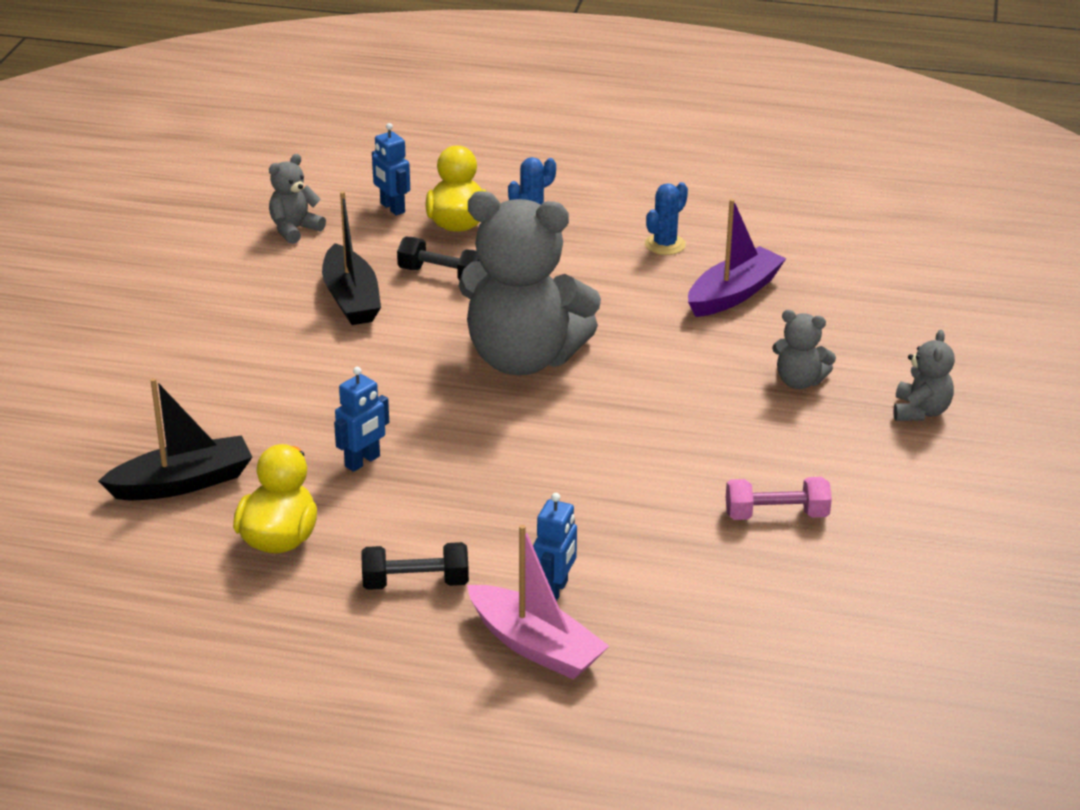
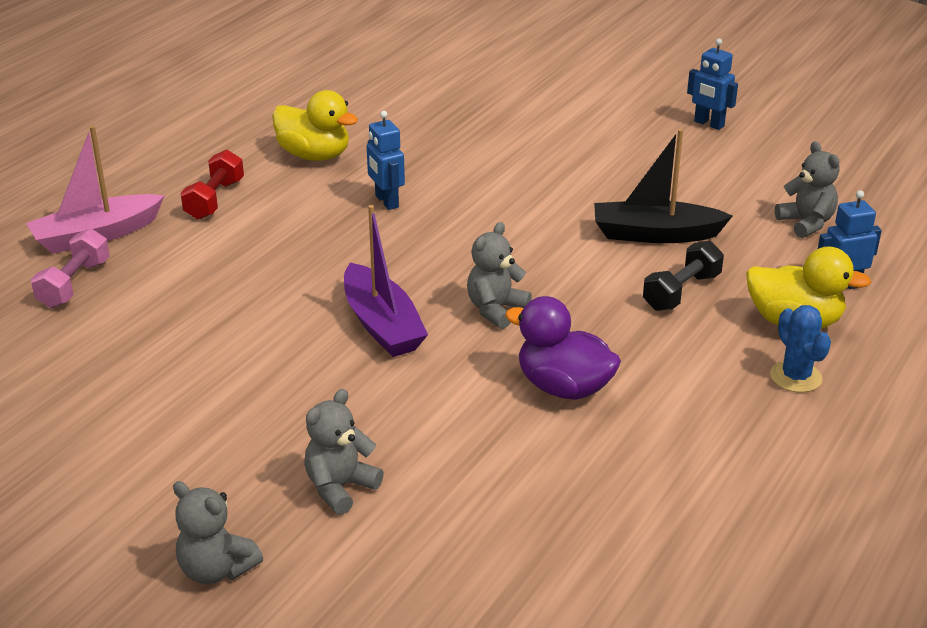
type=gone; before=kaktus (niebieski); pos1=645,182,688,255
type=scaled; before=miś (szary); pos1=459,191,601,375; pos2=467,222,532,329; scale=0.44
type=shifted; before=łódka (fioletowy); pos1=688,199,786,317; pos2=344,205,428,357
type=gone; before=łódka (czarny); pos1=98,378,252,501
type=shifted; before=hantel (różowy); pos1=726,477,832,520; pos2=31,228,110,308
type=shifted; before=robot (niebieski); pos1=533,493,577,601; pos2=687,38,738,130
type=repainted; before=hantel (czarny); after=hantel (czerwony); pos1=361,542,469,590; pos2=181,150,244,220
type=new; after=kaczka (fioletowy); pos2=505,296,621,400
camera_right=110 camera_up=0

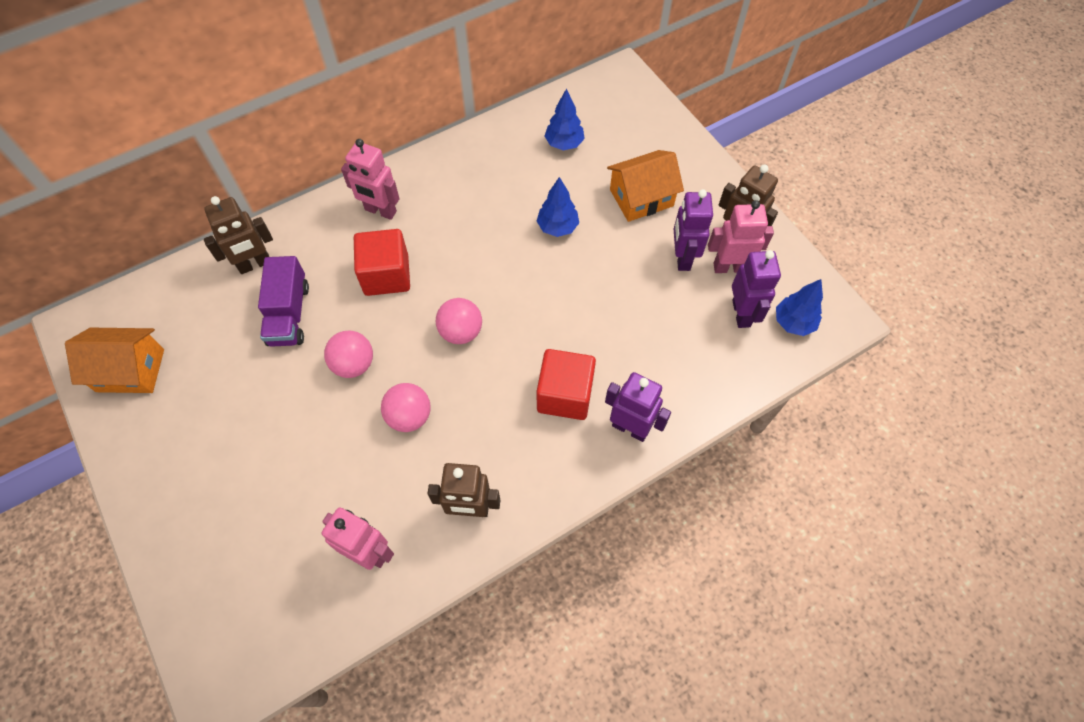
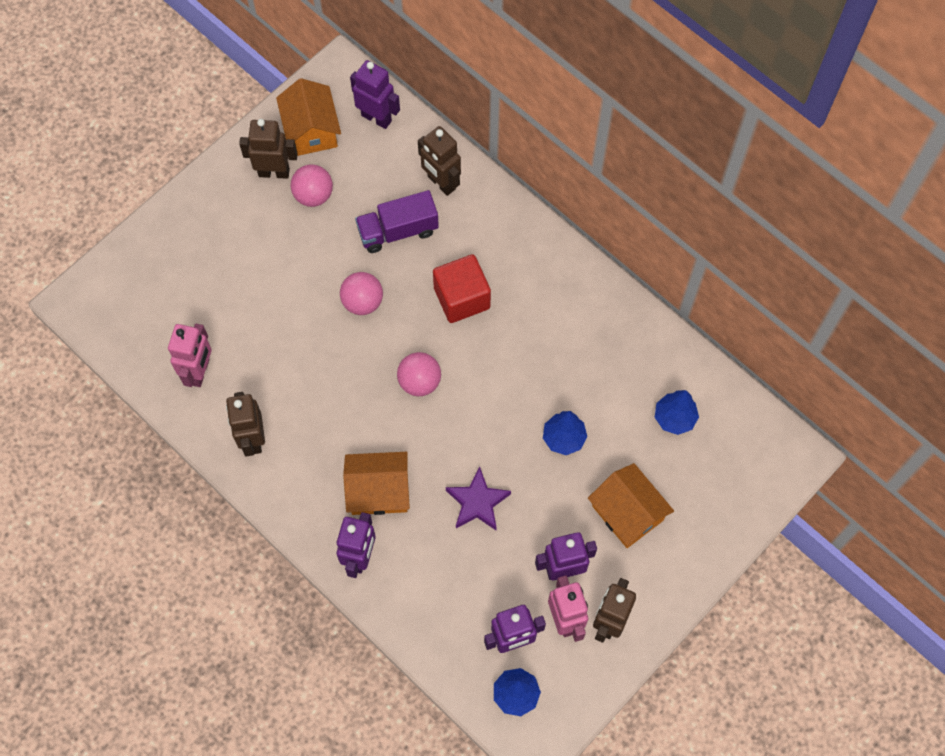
type=gone; before=robot (różowy); pos1=341,139,400,220
type=swapped; before=sześcian (czerwony); after=domek (pomarańczowy); pos1=536,349,596,420; pos2=343,452,410,515
type=shifted; before=piłka (różowy); pos1=381,383,431,432; pos2=291,164,333,207
type=new; after=robot (fioletowy); pos2=350,60,400,129
type=new; after=robot (brązowy); pos2=239,119,298,179
type=new; after=gwiazda (fioletowy); pos2=446,467,511,530
camera_right=75 camera_up=5

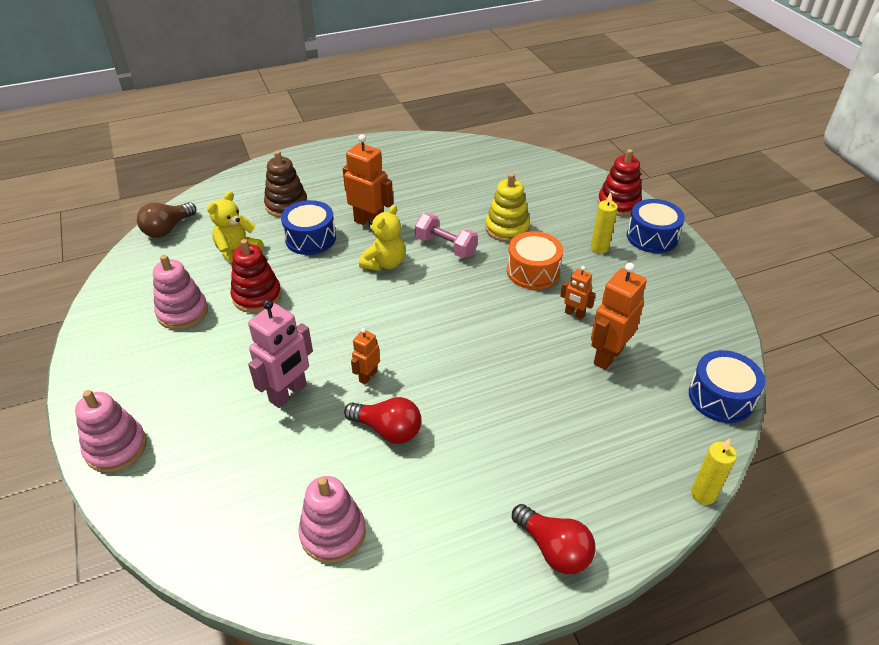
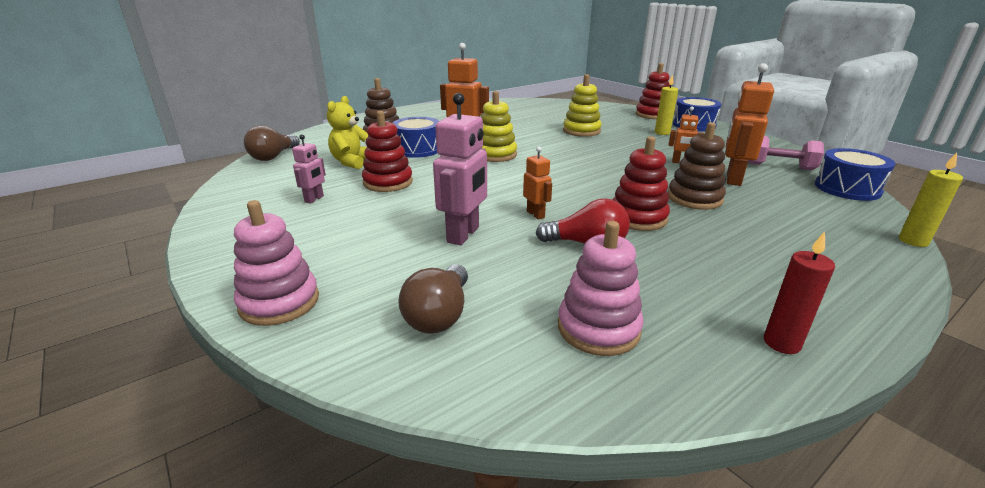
type=swapped; before=miś (żółty); after=zabawka nakładanka (żółty); pos1=359,205,405,271; pos2=481,91,517,162
type=shifted; before=hantel (różowy); pos1=415,213,478,258; pos2=748,136,824,171
type=gone; before=bęben (pomarańczowy); pos1=507,231,563,290
type=swapped; before=zabawka nakładanka (różowy); after=robot (różowy); pos1=153,255,208,330; pos2=292,135,326,204
type=rotated; before=robot (pomarańczowy); pos1=351,328,380,385; pos2=523,146,552,220; turn=135
type=gone; before=żarówka (czerwony); pos1=512,504,596,574
type=new; after=zabawka nakładanka (brązowy); pos2=668,122,726,210
type=new; after=zabawka nakładanka (czerwony); pos2=612,136,670,231
type=new; after=świeca (czerwony); pos2=764,232,835,354
type=new; after=żarówka (brązowy); pos2=398,264,468,334
camera_right=-15 camera_up=-15

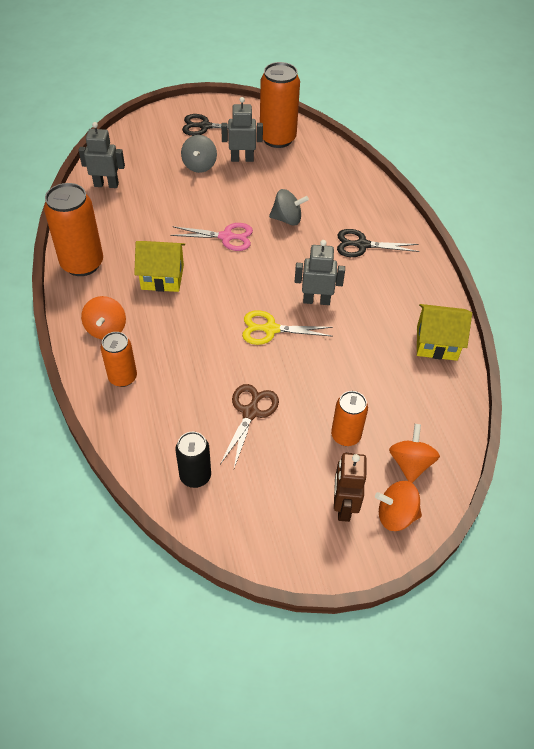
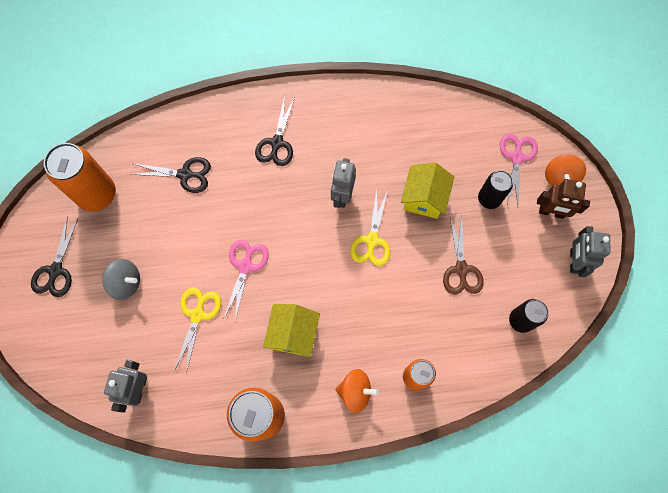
type=shifted; before=robot (szary); pos1=221,97,263,162; pos2=570,226,610,277
type=gone; before=bączek (szary); pos1=269,189,309,226
type=shifted; before=domek (żółty); pos1=417,304,472,361; pos2=401,162,454,219
type=rotated; before=nożyczki (brązowy); pos1=220,384,279,468; pos2=443,215,484,295; turn=-120
type=repainted; before=puszka (pomarańczowy); after=puszka (czarny); pos1=331,391,368,446; pos2=478,170,513,209
type=swapped; before=bączek (pomarańczowy); after=nożyczki (różowy); pos1=389,424,440,483; pos2=500,134,538,205
type=new; after=nożyczki (czarny); pos2=130,157,211,193
type=new; after=nożyczki (żółty); pos2=174,287,221,374
camera_right=-80 camera_up=20

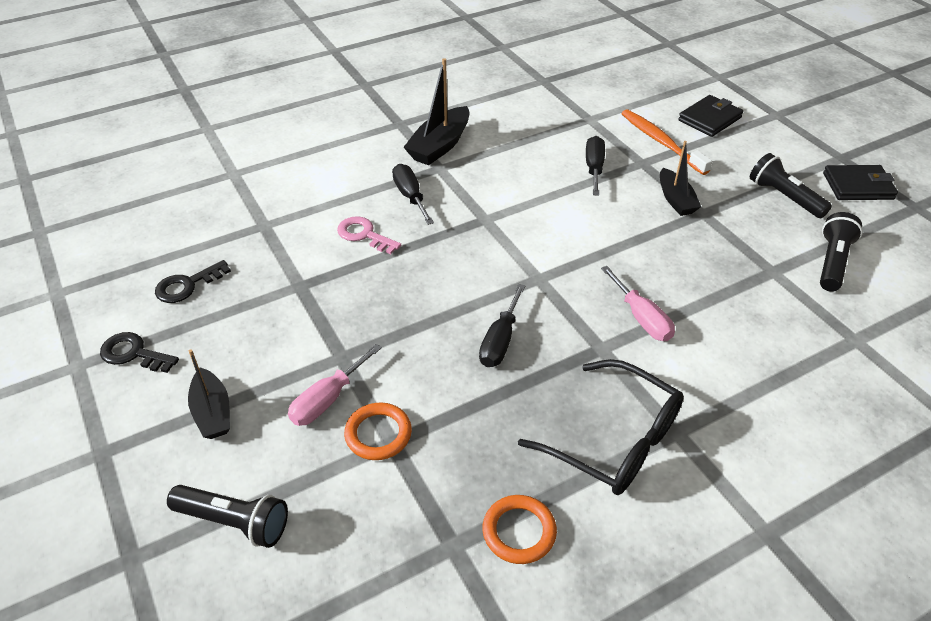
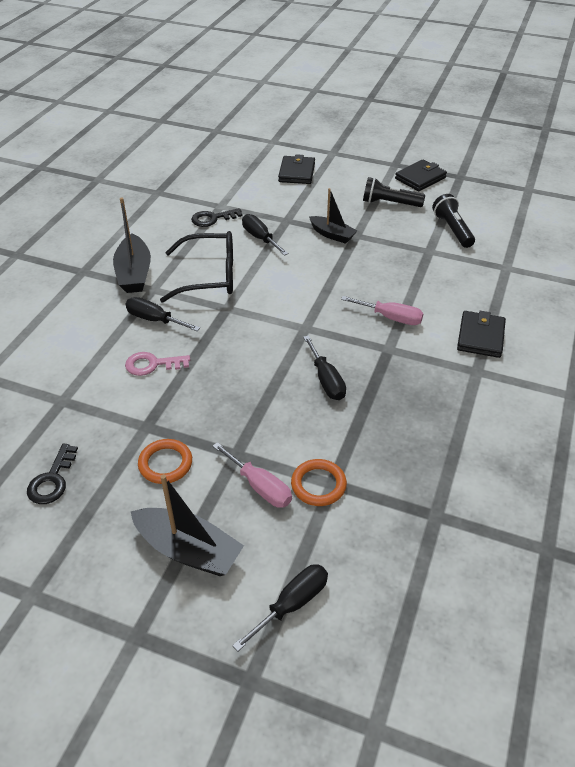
type=gone; before=szczoteczka do zębów (pomarańczowy); pos1=621,109,712,175
type=shifted; before=klucz (czarny); pos1=100,332,179,373; pos2=191,208,243,227
type=rotated; before=śrubokręt (różowy); pos1=288,344,382,426; pos2=212,442,292,508; turn=-45
type=scaled; before=łódka (czarny); pos1=188,349,230,439; pos2=131,474,244,576; scale=1.5
type=shifted; before=okulary (czarny); pos1=518,359,684,495; pos2=160,231,233,303
type=swapped; before=latarka (czarny); after=śrubokręt (czarny); pos1=167,485,288,548; pos2=232,564,328,652
type=shifted; before=pierścień (pomarańczowy); pos1=482,495,557,564; pos2=138,439,192,484
type=new; after=portfel (czarny); pos2=457,311,506,358
camera_right=-40 camera_up=0

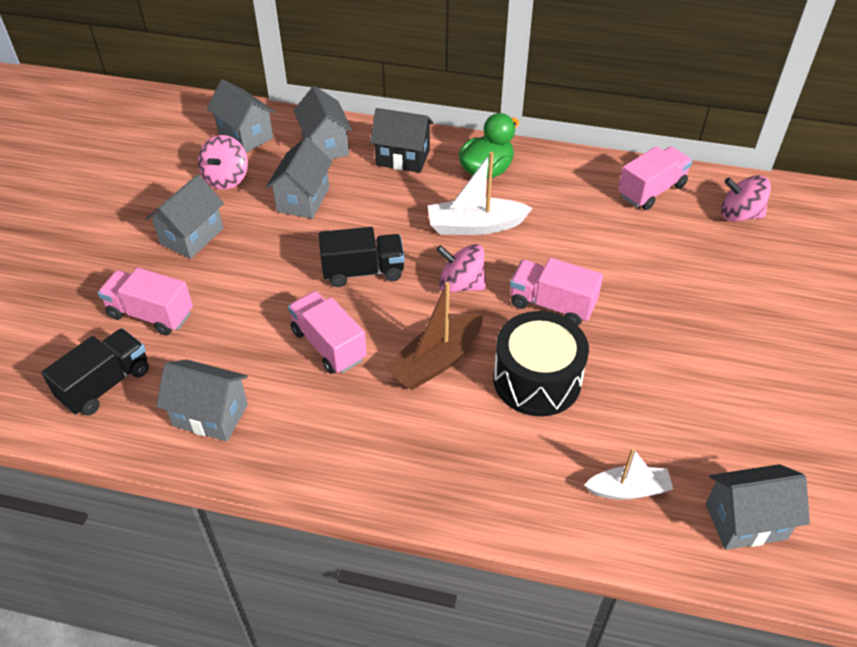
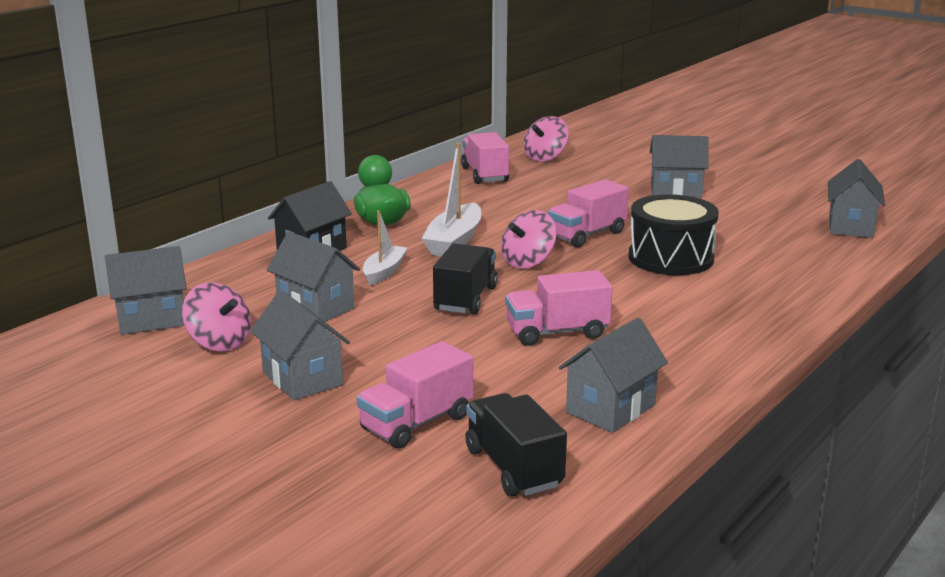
type=shifted; before=domek (szary); pos1=294,86,353,159; pos2=650,135,709,198
type=gone; before=łódka (brązowy); pos1=385,282,483,390
type=shifted; before=łódka (biały); pos1=584,448,673,500; pos2=363,210,407,285
camera_right=-65 camera_up=-25

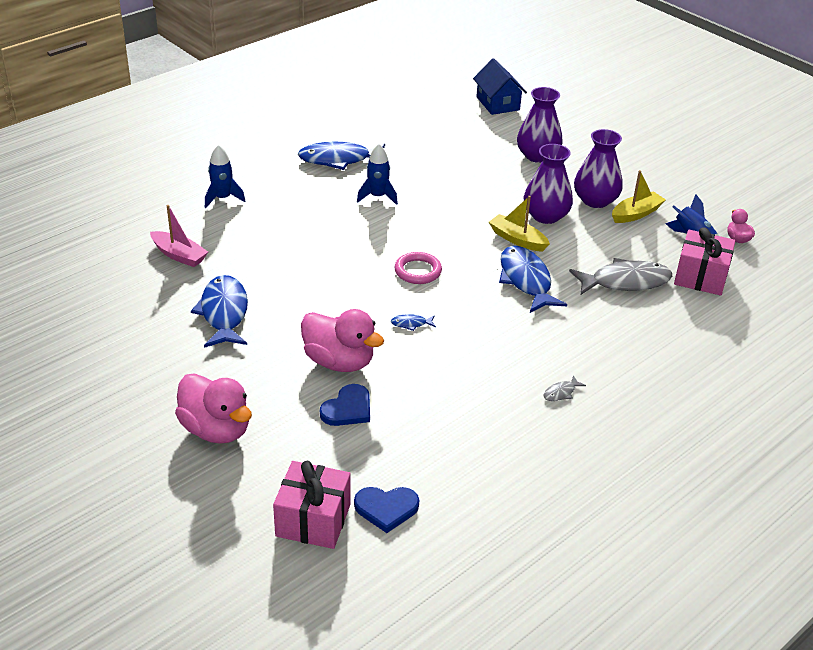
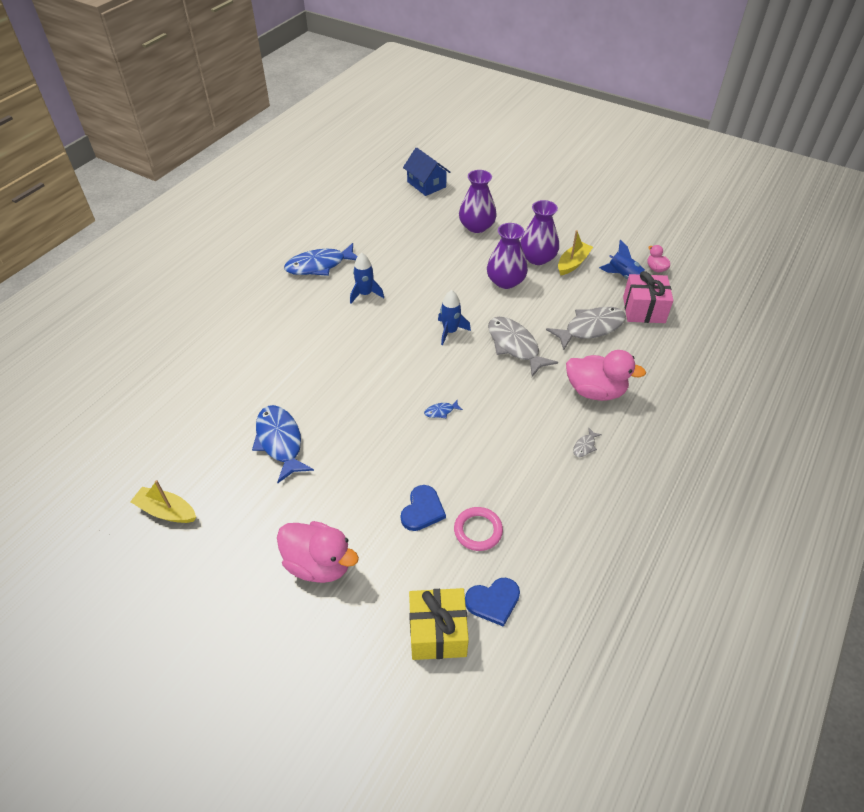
type=shifted; before=rakieta (niebieski); pos1=205,145,245,208; pos2=438,290,471,345
type=shifted; before=łódka (żółty); pos1=489,196,550,252; pos2=130,480,196,523
type=gone; before=łódka (różowy); pos1=150,205,208,267
type=repainted; before=ryba (niebieski); after=ryba (szary); pos1=499,246,567,313; pos2=488,317,558,377
type=shifted; before=pierścień (różowy); pos1=395,252,442,284; pos2=454,507,503,551
type=shifted; before=kaczka (różowy); pos1=301,309,384,372; pos2=566,350,646,401
type=repainted; before=prezent (różowy); after=prezent (żółty); pos1=273,461,351,549; pos2=409,588,469,660
camera_right=-15 camera_up=10

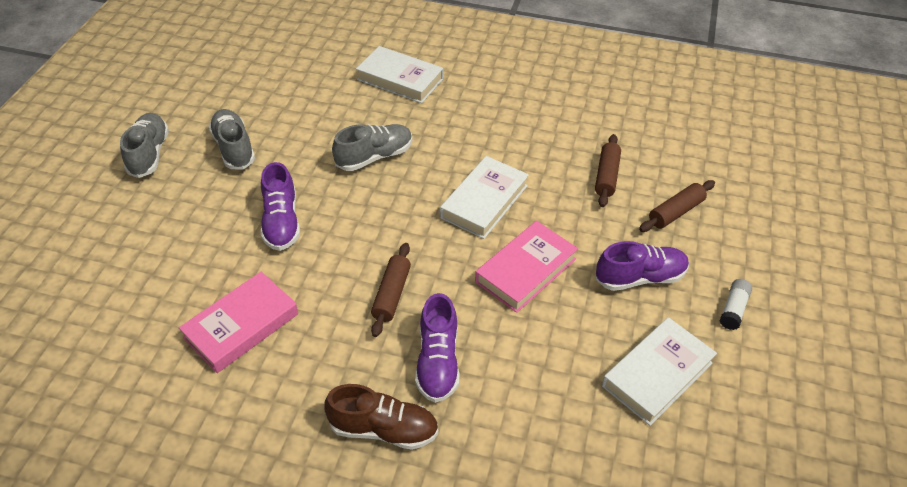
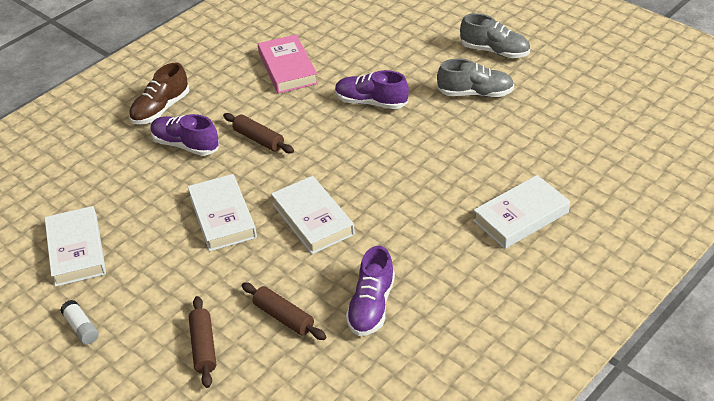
type=gone; before=but (szary); pos1=332,124,412,171
type=repainted; before=książka (różowy); after=książka (biały); pos1=475,221,578,313; pos2=188,174,257,251
type=shifted; before=but (fioletowy); pos1=596,241,689,291; pos2=346,246,395,336
camera_right=120 camera_up=-5

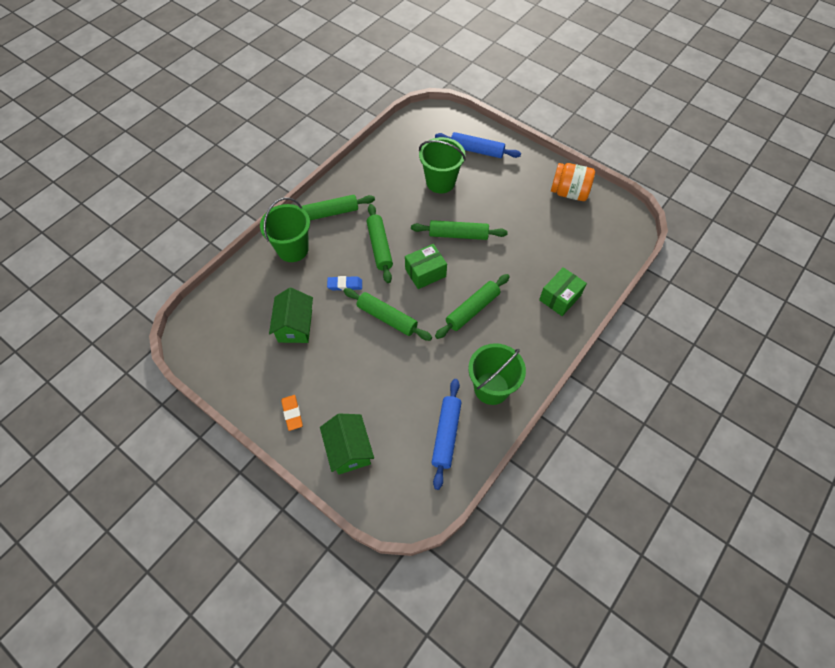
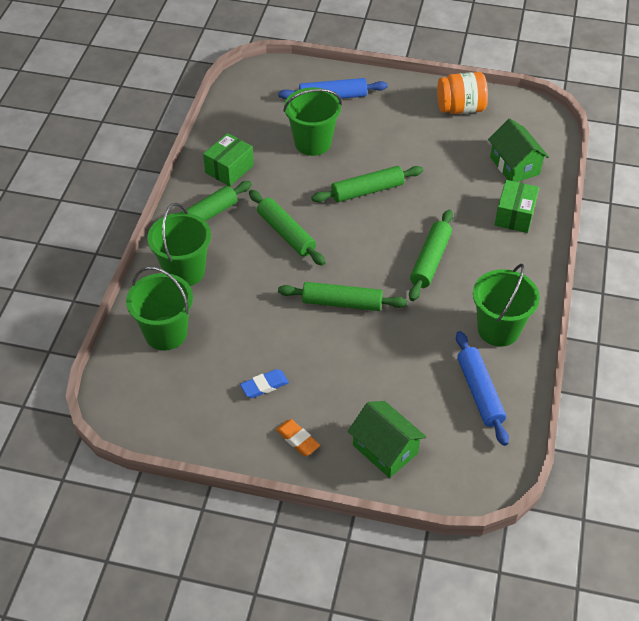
type=shifted; before=pudełko (zielony); pos1=405,244,447,289; pos2=203,133,254,186
type=shifted; before=gumka do mazania (niebieski); pos1=327,276,362,291; pos2=240,369,289,398
type=shifted; before=domek (zielony); pos1=269,288,313,343; pos2=488,119,549,182
type=new; after=wiadro (zielony); pos2=126,266,193,350
camera_right=-25 camera_up=-10

